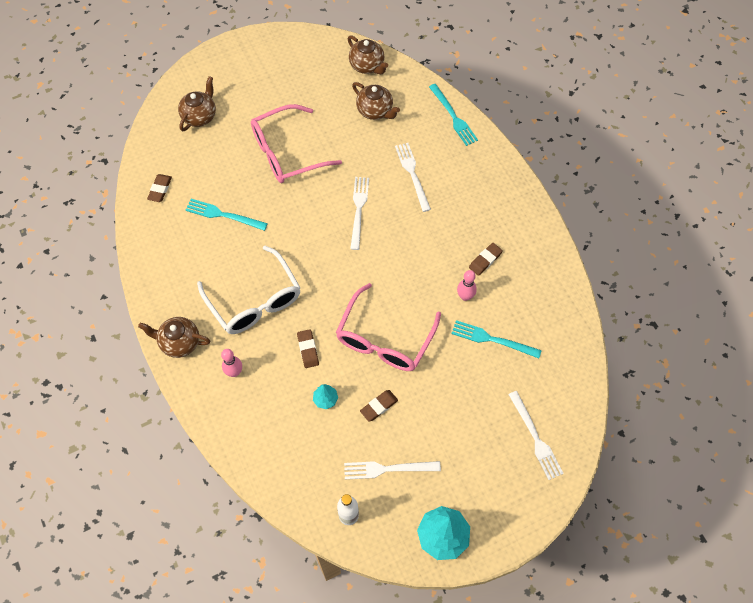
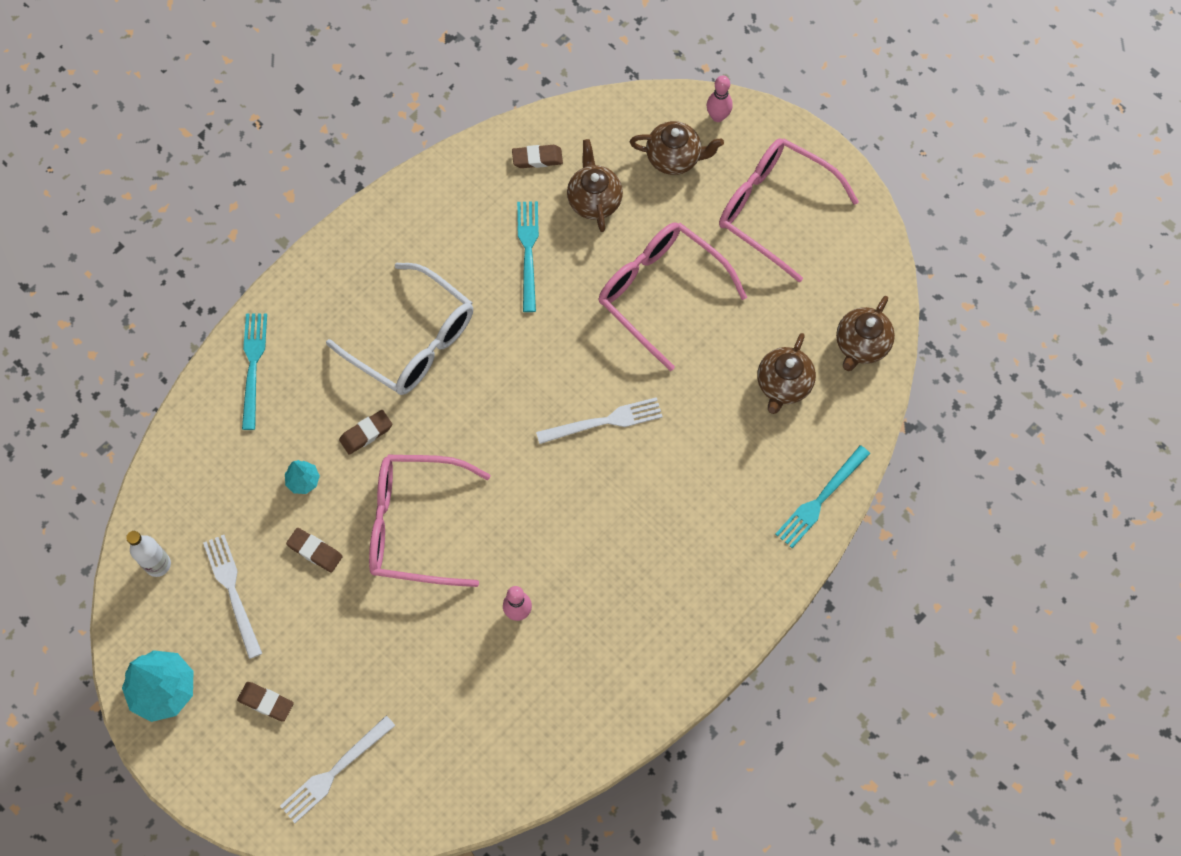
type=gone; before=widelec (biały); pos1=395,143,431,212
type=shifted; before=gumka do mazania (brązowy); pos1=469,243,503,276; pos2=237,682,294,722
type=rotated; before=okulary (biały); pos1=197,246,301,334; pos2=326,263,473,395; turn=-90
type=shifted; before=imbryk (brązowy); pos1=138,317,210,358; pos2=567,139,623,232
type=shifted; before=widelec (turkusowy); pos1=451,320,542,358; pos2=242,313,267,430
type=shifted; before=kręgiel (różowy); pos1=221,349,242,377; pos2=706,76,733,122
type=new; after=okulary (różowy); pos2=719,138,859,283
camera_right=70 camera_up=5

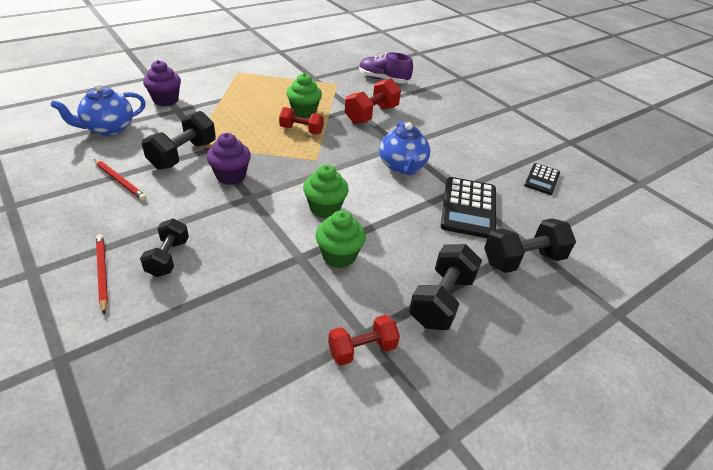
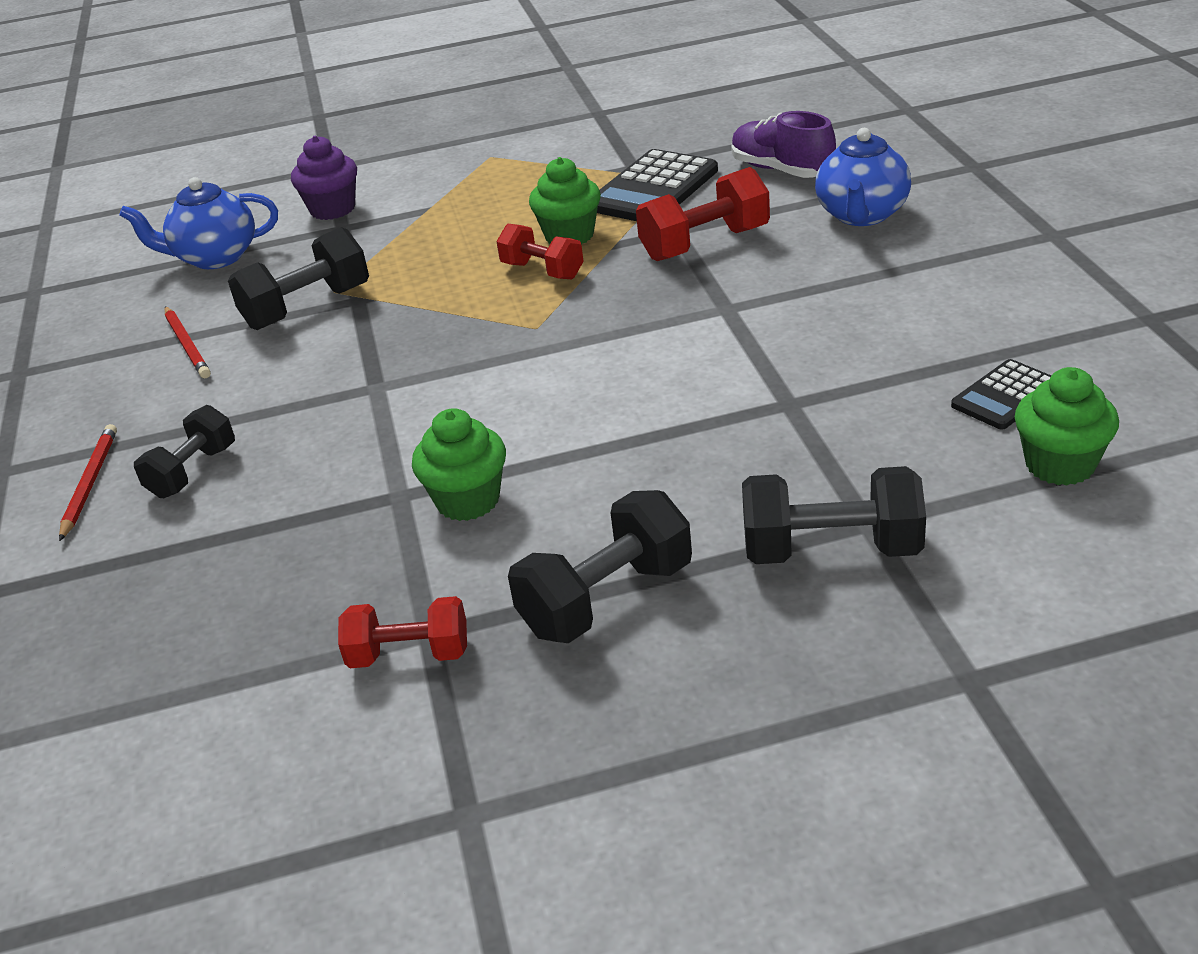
type=shifted; before=imbryk (niebieski); pos1=379,121,430,175; pos2=815,128,911,226
type=gone; before=muffinka (fioletowy); pos1=207,133,251,185
type=shifted; before=muffinka (zielony); pos1=303,165,349,218; pos2=1015,367,1119,486
type=shifted; before=kalkulator (czarny); pos1=441,177,496,238; pos2=597,149,718,221
camera_right=30 camera_up=-5

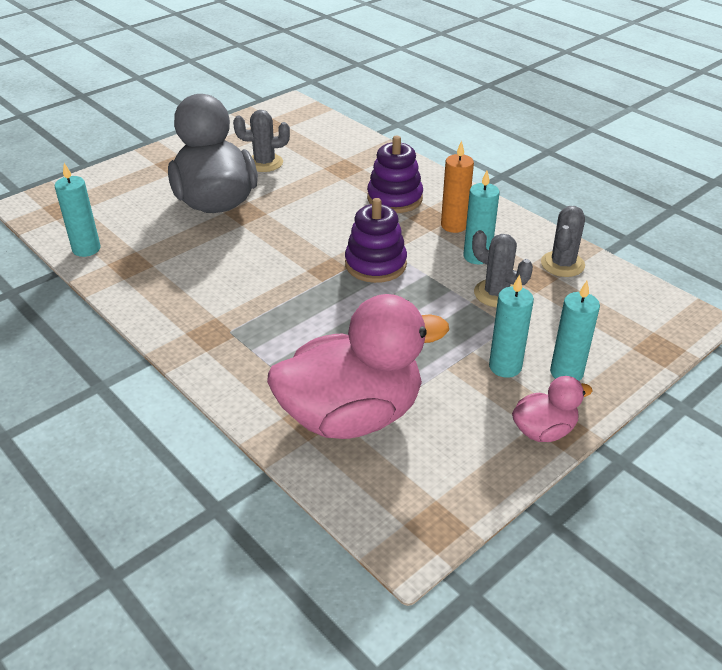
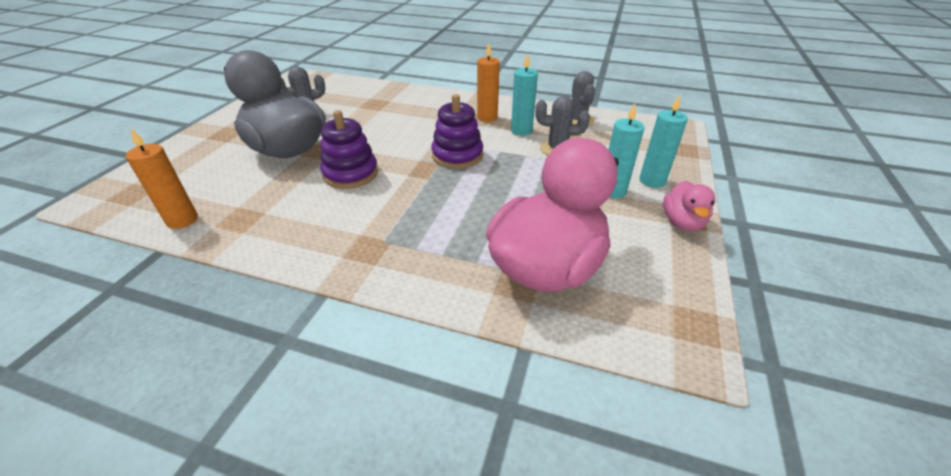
type=shifted; before=zabawka nakładanka (fioletowy); pos1=367,136,423,213; pos2=320,110,378,189
type=repainted; before=świeca (turkusowy); after=świeca (pomarańczowy); pos1=55,163,101,257; pos2=126,129,198,229
type=rotated; before=kaczka (różowy); pos1=512,376,593,442; pos2=663,181,715,231; turn=150
camera_right=-30 camera_up=0

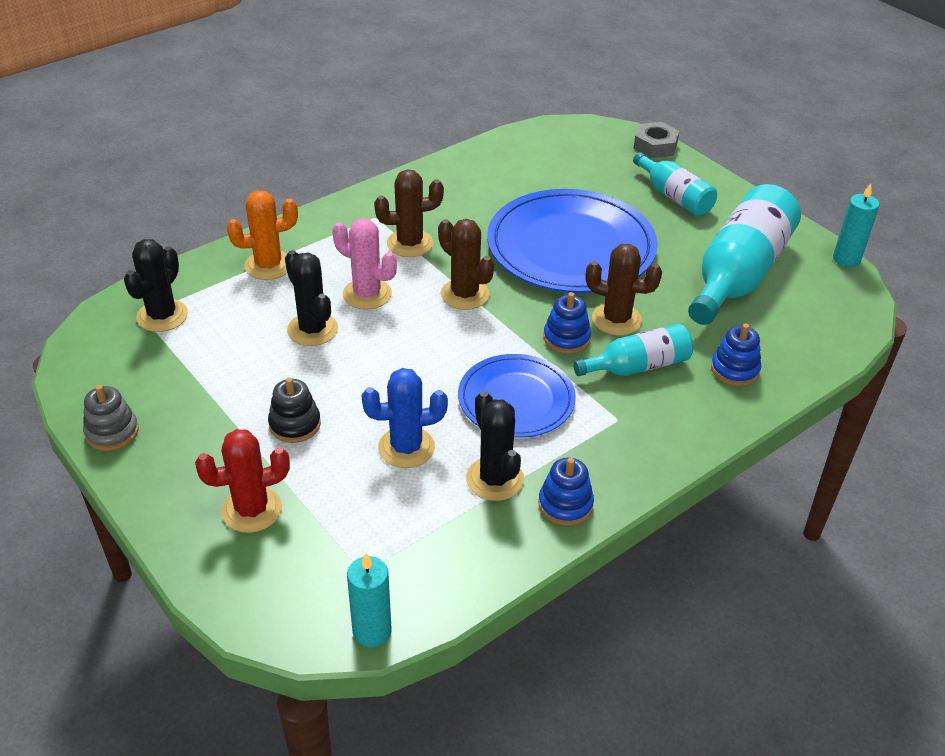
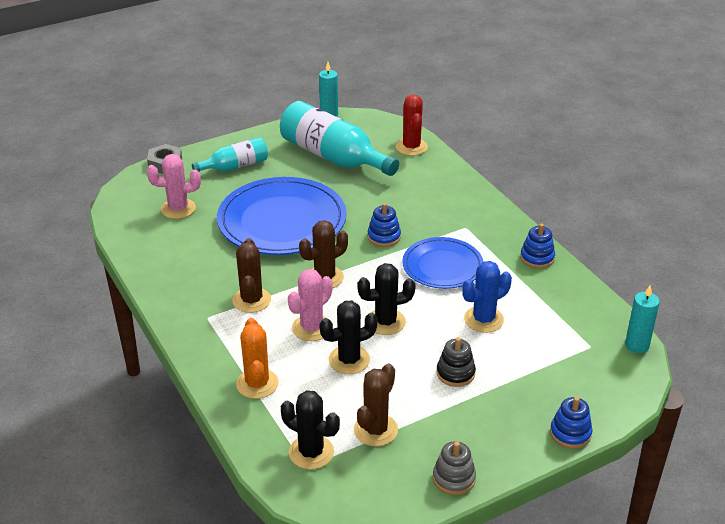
type=shifted; before=kaktus (brązowy); pos1=586,244,662,336; pos2=354,364,398,446
type=gone; before=butelka (turkusowy); pos1=573,324,693,376
type=shifted; before=zabawka nakładanka (niebieski); pos1=711,324,761,386; pos2=550,397,592,449
type=rotated; before=kaktus (niebieski); pos1=362,368,448,468; pos2=462,261,512,333; turn=60
type=shifted; before=kaktus (czarny); pos1=466,391,524,501; pos2=357,263,416,335
type=shifted; before=kaktus (czerwony); pos1=195,429,290,533; pos2=396,94,428,156
type=new; after=kaktus (różowy); pos2=147,154,201,219
camera_right=-80 camera_up=-5

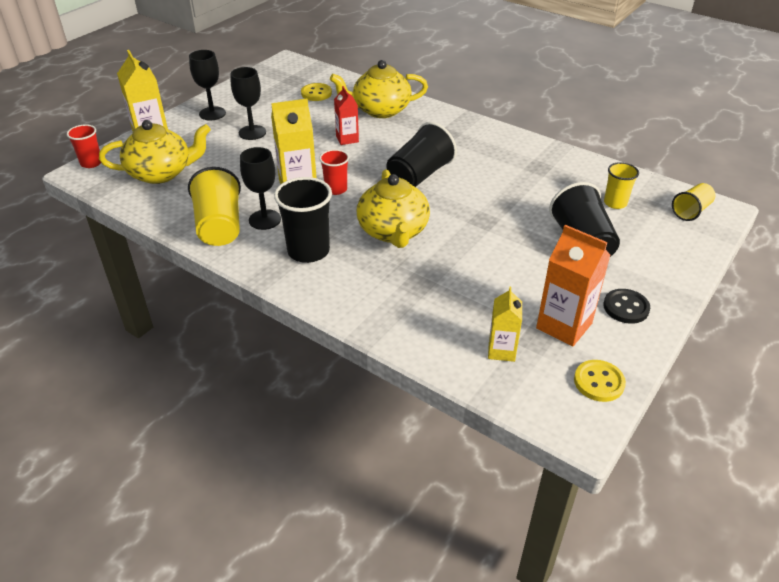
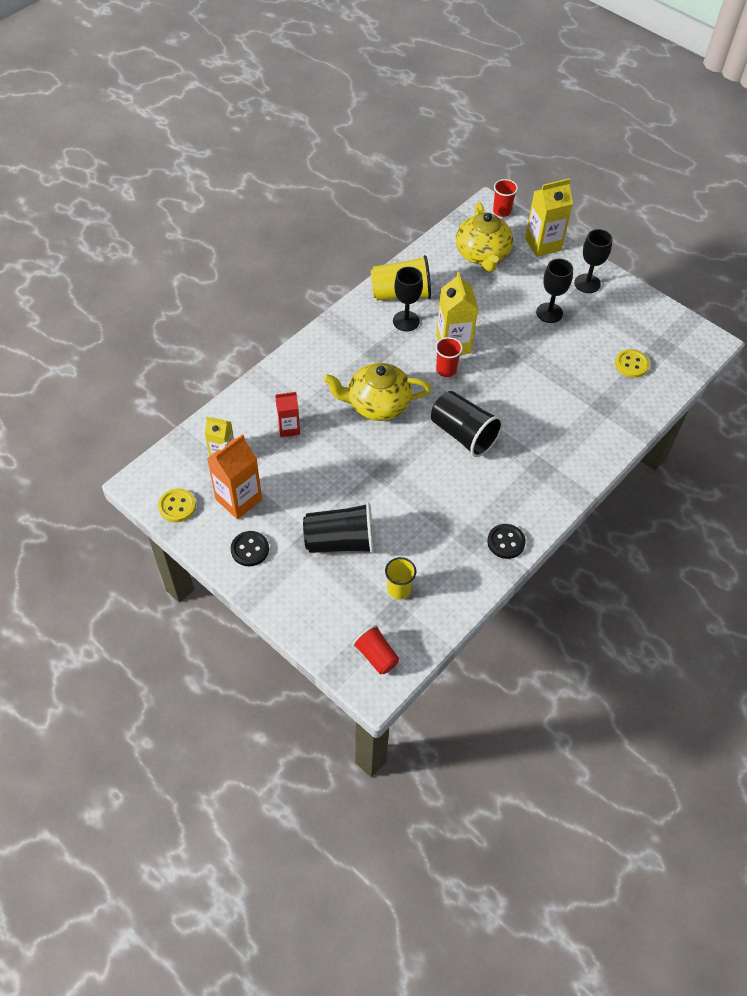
type=gone; before=imbryk (żółty); pos1=330,60,428,118
type=shifted; before=karton mleka (czerwony); pos1=334,86,359,145; pos2=275,392,300,437
type=gone; before=szklanka (czarny); pos1=274,177,332,263
type=repainted; before=szklanka (żółty); after=szklanka (czerwony); pos1=672,183,716,221; pos2=353,625,399,674
type=new; after=guzik (czarny); pos2=487,524,526,559
camera_right=95 camera_up=15

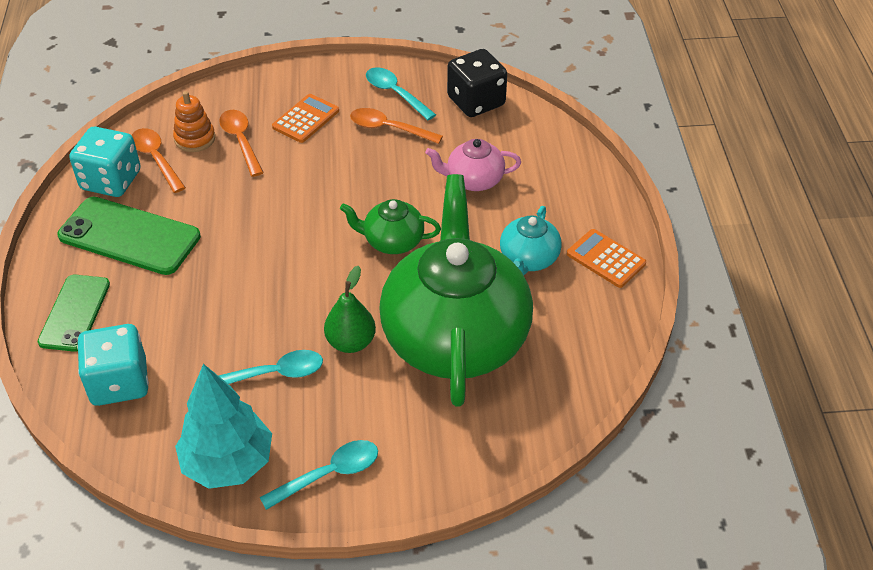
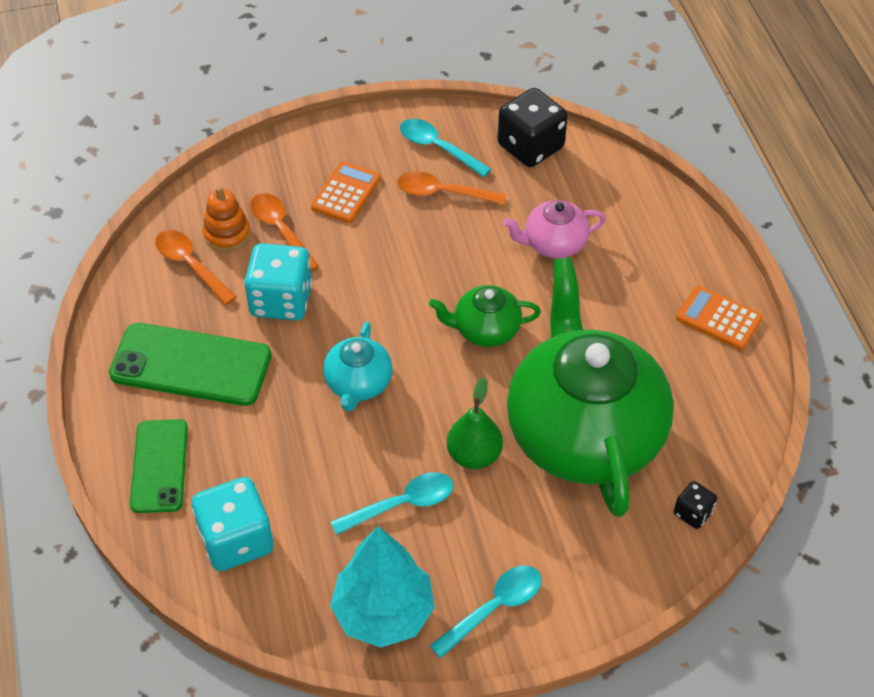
type=shifted; before=kostka do gry (turkusowy); pos1=69,127,141,197; pos2=244,243,312,321
type=shifted; before=imbryk (turkusowy); pos1=500,206,562,275; pos2=323,322,393,412
type=new; after=kostka do gry (czarny); pos2=674,481,717,529
camera_right=-10 camera_up=5

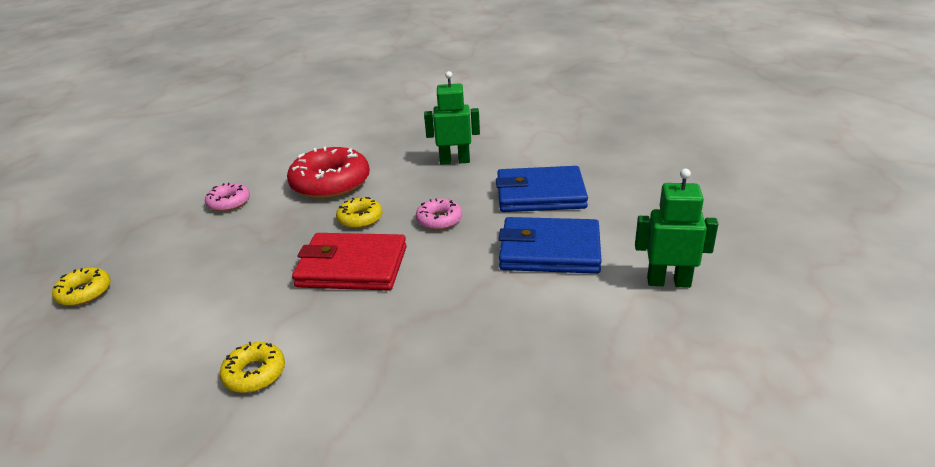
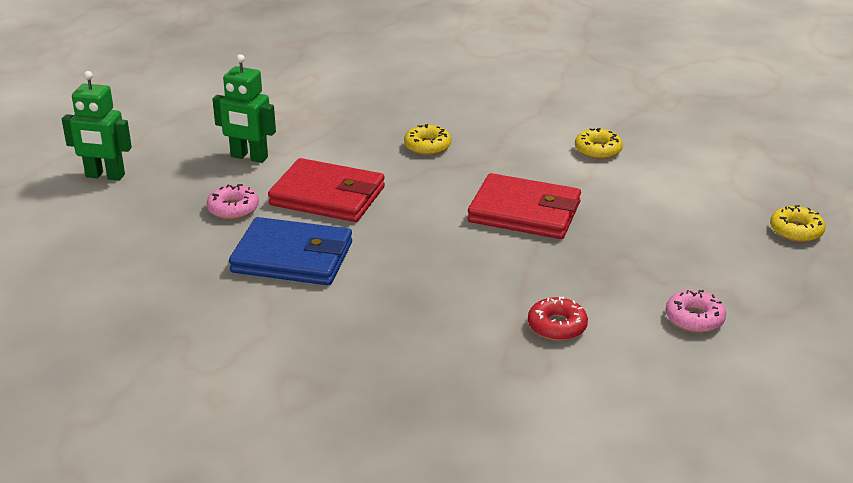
type=shifted; before=robot (zielony); pos1=424,71,480,165; pos2=62,71,132,181
type=scaled; before=donut (czerwony); pos1=287,147,370,199; pos2=528,296,588,341; scale=0.52
type=shifted; before=donut (żółty); pos1=336,197,382,229; pos2=404,124,451,155
type=shifted; before=donut (różowy); pos1=416,198,462,230; pos2=207,184,259,220
type=repainted; before=portfel (niebieski); after=portfel (czerwony); pos1=499,217,602,274; pos2=268,158,385,222
camera_right=-170 camera_up=0

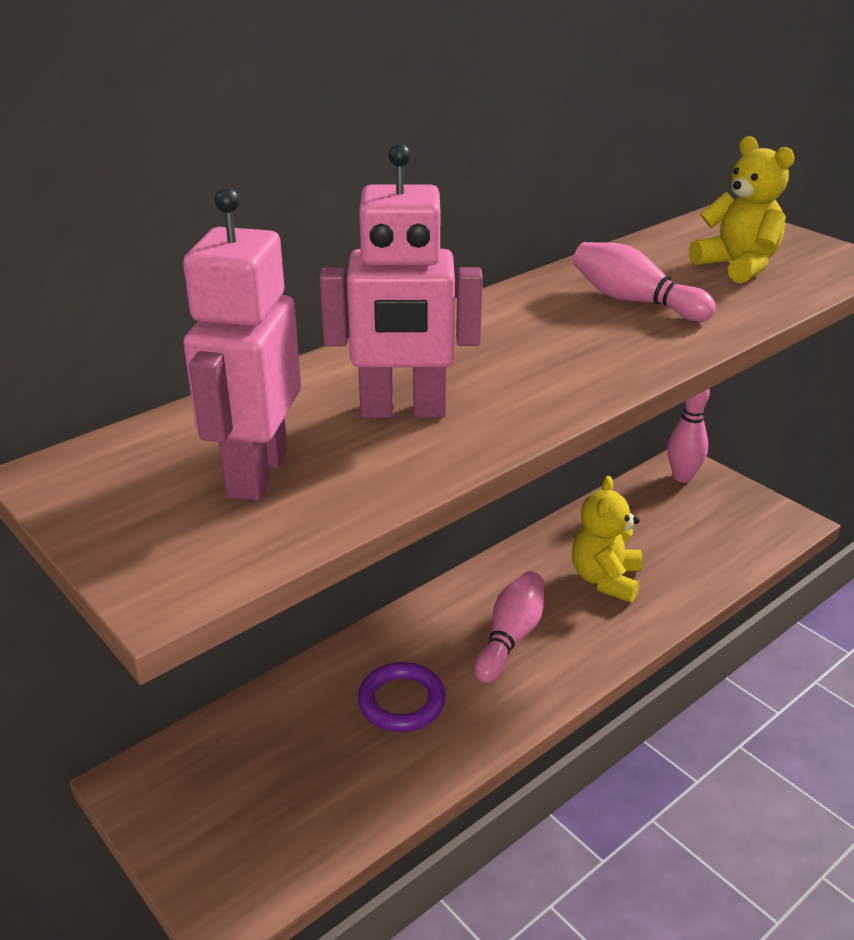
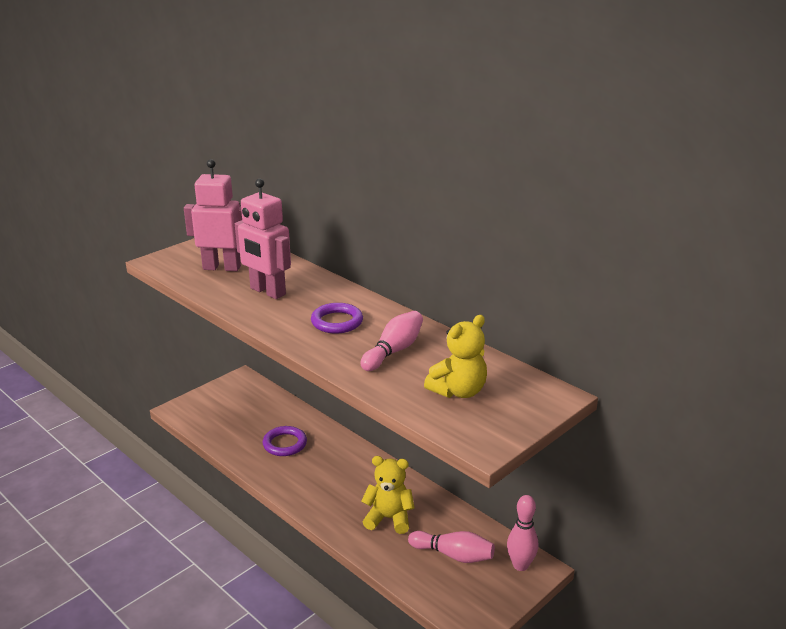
type=rotated; before=robot (różowy); pos1=319,143,483,418; pos2=235,178,291,299; turn=-45
type=shifted; before=kręgiel (różowy); pos1=474,571,544,683; pos2=408,531,495,563
type=new; after=pierścień (fioletowy); pos2=311,303,363,334
camera_right=85 camera_up=-5

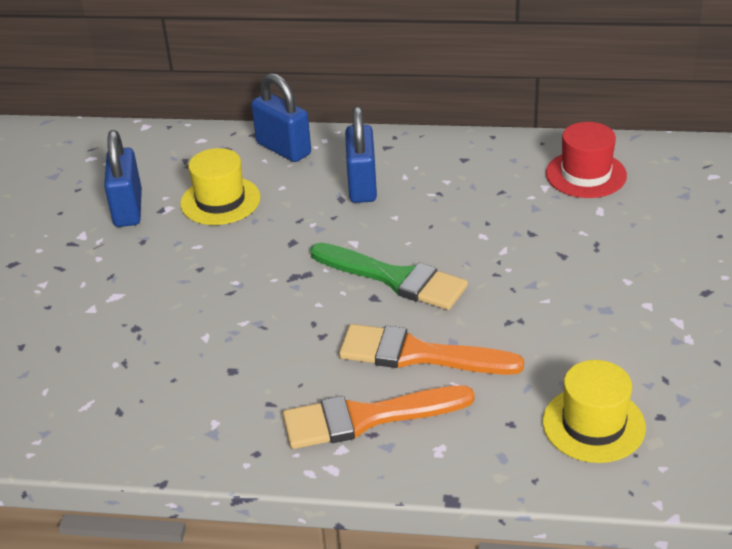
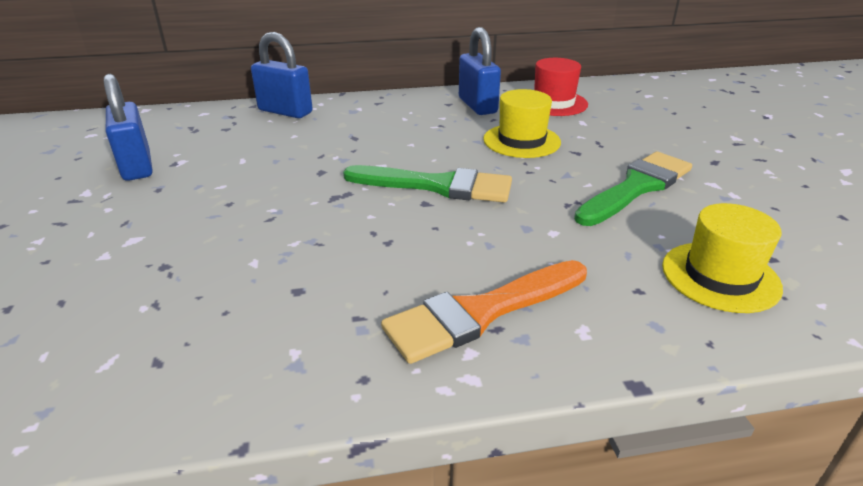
type=shifted; before=kłódka (niebieski); pos1=345,106,377,203; pos2=459,27,501,115
type=shifted; before=kapelusz (żółty); pos1=180,148,261,225; pos2=483,89,561,158
type=gone; before=pędzel (pomarańczowy); pos1=339,324,524,375
type=new; after=pędzel (zielony); pos2=574,152,692,226
camera_right=-20 camera_up=-5

